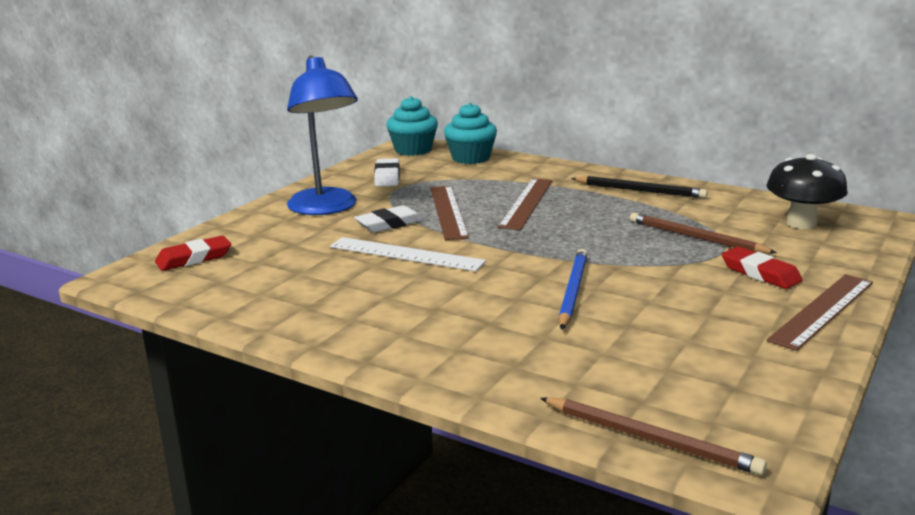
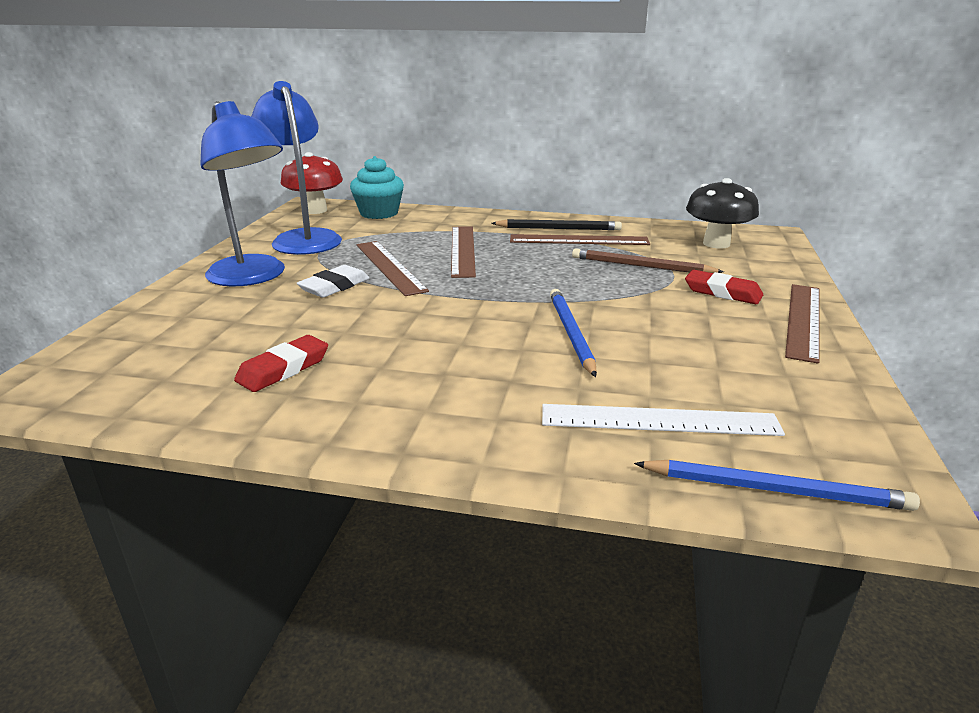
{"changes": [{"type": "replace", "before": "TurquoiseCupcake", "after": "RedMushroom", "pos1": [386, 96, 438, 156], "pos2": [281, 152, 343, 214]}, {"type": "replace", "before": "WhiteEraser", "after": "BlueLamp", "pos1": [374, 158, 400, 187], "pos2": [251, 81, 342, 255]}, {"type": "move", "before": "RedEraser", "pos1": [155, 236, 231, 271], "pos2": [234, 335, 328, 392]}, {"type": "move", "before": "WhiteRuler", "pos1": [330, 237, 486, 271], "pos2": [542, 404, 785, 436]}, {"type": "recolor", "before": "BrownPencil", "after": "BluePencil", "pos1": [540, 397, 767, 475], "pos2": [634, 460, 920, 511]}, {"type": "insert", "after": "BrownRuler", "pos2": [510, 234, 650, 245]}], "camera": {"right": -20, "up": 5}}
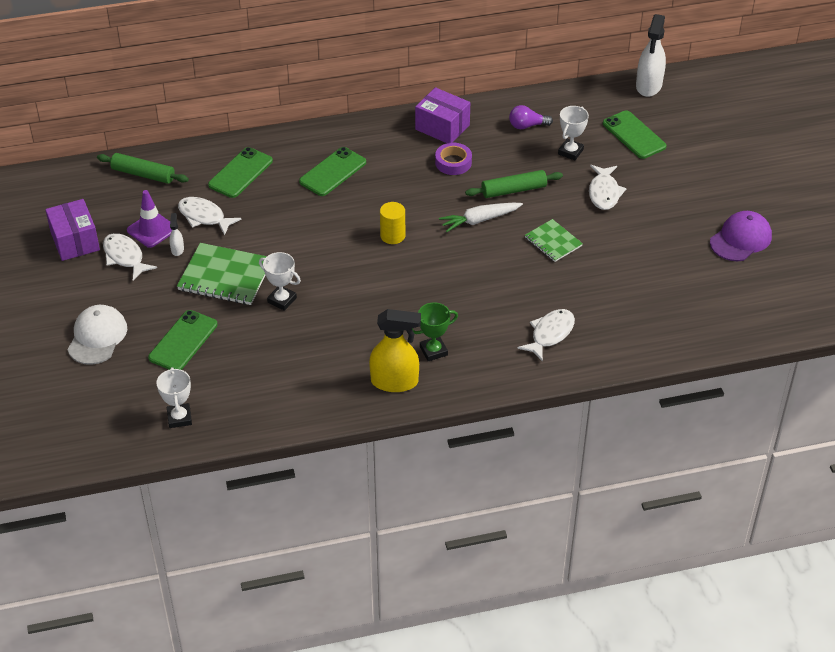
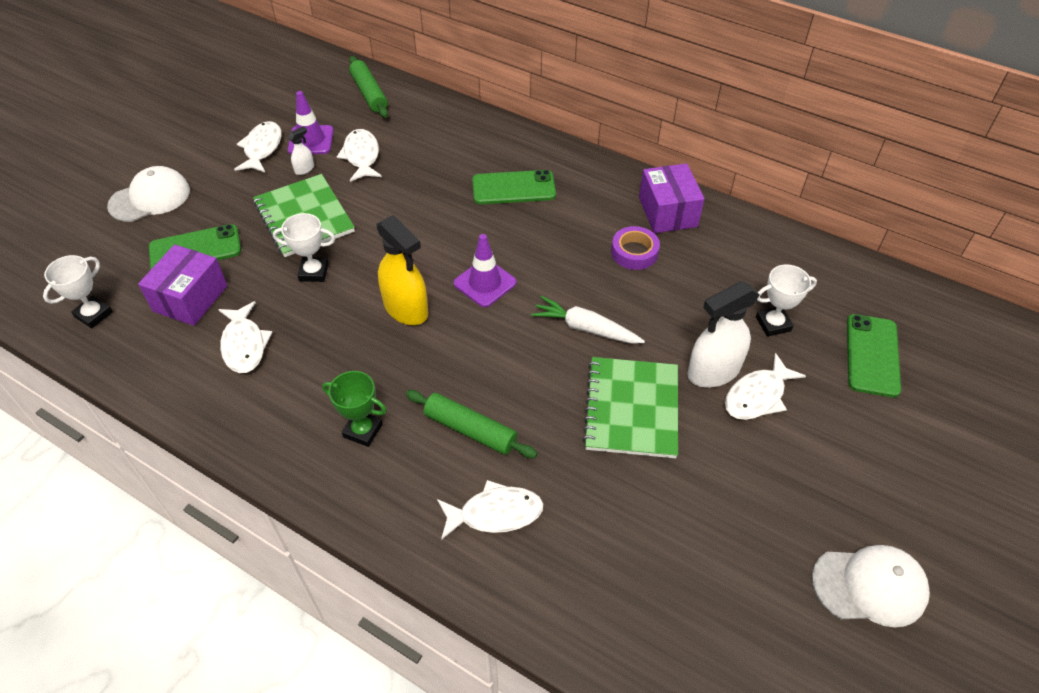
{"changes": [{"type": "move", "before": "WhiteSprayBottle", "pos1": [636, 14, 666, 97], "pos2": [687, 281, 760, 388]}, {"type": "delete", "before": "PurpleLightBulb", "pos1": [509, 105, 553, 129]}, {"type": "delete", "before": "GreenPhone", "pos1": [208, 147, 273, 198]}, {"type": "move", "before": "GreenRollingPin", "pos1": [465, 170, 563, 198], "pos2": [406, 390, 538, 458]}, {"type": "move", "before": "PurpleBox", "pos1": [45, 199, 100, 261], "pos2": [138, 244, 228, 326]}, {"type": "replace", "before": "YellowCylinder", "after": "PurpleTrafficCone", "pos1": [380, 202, 405, 244], "pos2": [453, 234, 517, 307]}, {"type": "recolor", "before": "PurpleCap", "after": "WhiteCap", "pos1": [710, 211, 772, 261], "pos2": [812, 545, 930, 627]}, {"type": "resize", "before": "GreenNotebook", "pos1": [525, 219, 583, 262], "pos2": [582, 357, 678, 458], "scale": 1.68}, {"type": "rotate", "before": "WhiteTrophy", "pos1": [259, 252, 301, 311], "pos2": [273, 213, 335, 282], "turn": -75}, {"type": "move", "before": "YellowSprayBottle", "pos1": [369, 309, 421, 392], "pos2": [376, 215, 428, 325]}, {"type": "insert", "after": "WhiteFish", "pos2": [218, 301, 273, 373]}], "camera": {"right": 45, "up": 5}}
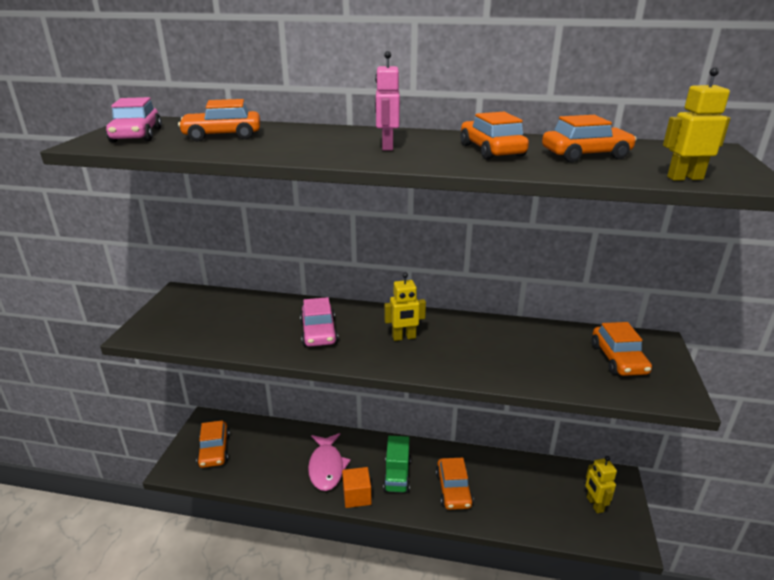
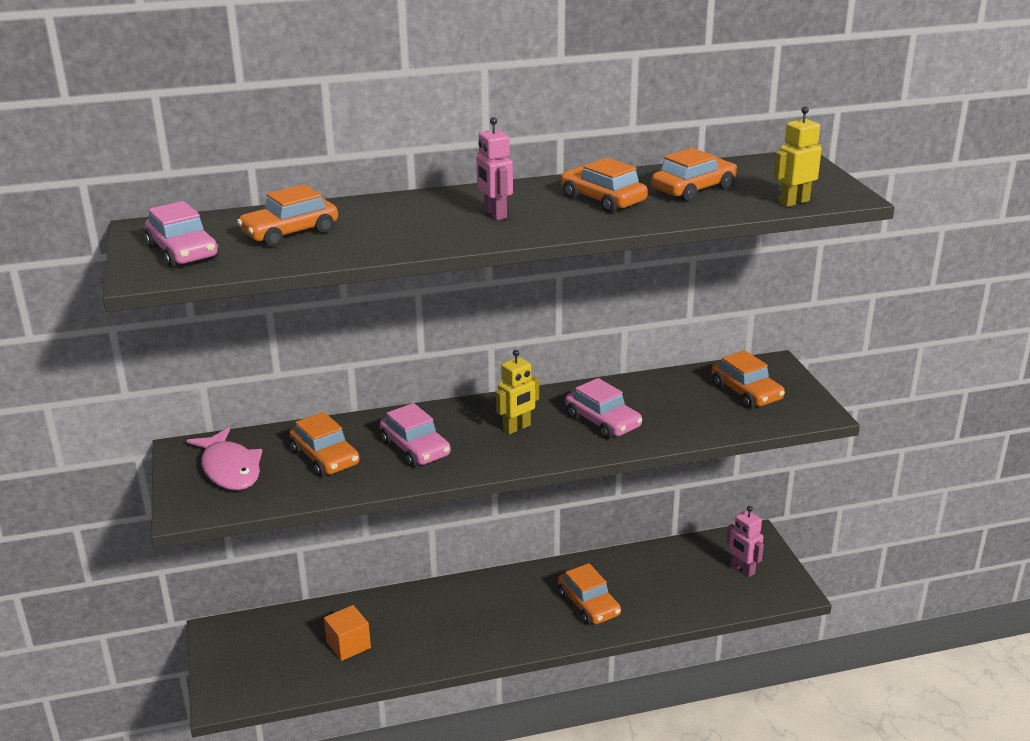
{"changes": [{"type": "move", "before": "OrangeCar", "pos1": [197, 420, 230, 468], "pos2": [290, 412, 360, 477]}, {"type": "move", "before": "PinkFish", "pos1": [308, 433, 351, 491], "pos2": [187, 427, 262, 490]}, {"type": "delete", "before": "GreenTruck", "pos1": [383, 436, 411, 493]}, {"type": "recolor", "before": "YellowRobot", "after": "PinkRobot", "pos1": [585, 456, 617, 513], "pos2": [726, 506, 764, 577]}, {"type": "move", "before": "OrangeCube", "pos1": [342, 467, 372, 508], "pos2": [324, 605, 371, 661]}, {"type": "insert", "after": "PinkCar", "pos2": [565, 378, 642, 439]}], "camera": {"right": -25, "up": 0}}
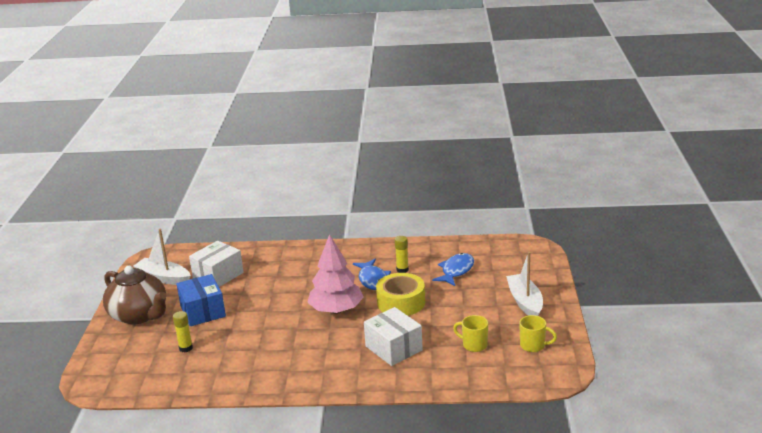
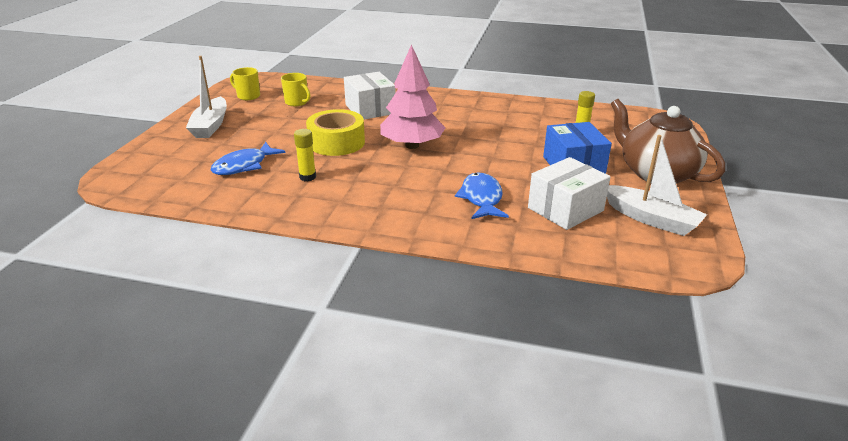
{"changes": [{"type": "move", "before": "BlueFish", "pos1": [353, 259, 391, 290], "pos2": [455, 173, 509, 219]}], "camera": {"right": -170, "up": 5}}
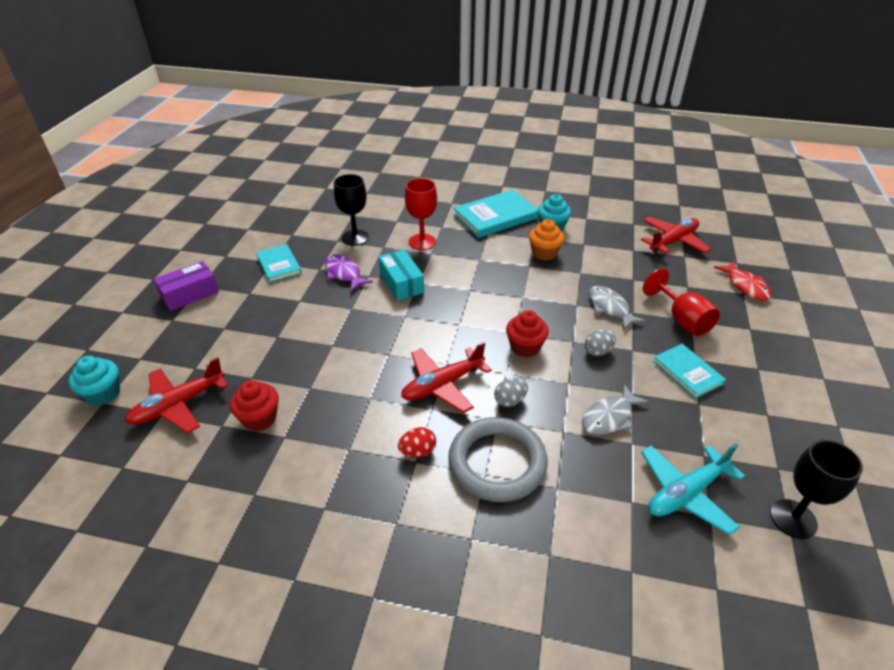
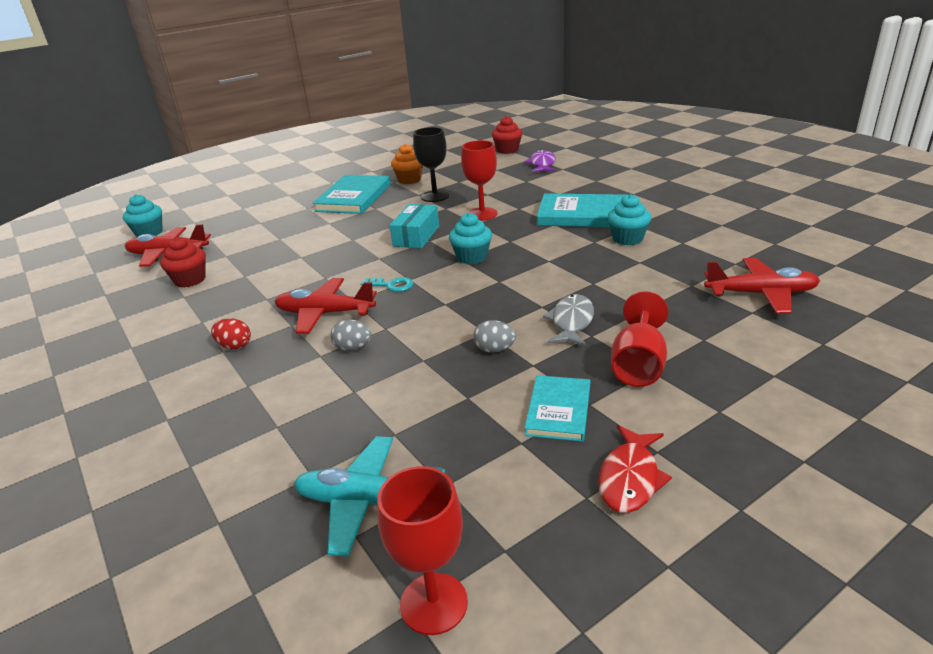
{"changes": [{"type": "move", "before": "OrangeCupcake", "pos1": [529, 219, 565, 261], "pos2": [391, 144, 423, 184]}, {"type": "resize", "before": "TurquoiseBook", "pos1": [256, 244, 302, 283], "pos2": [313, 175, 391, 214], "scale": 1.64}, {"type": "move", "before": "PurpleFish", "pos1": [325, 254, 373, 292], "pos2": [525, 150, 556, 172]}, {"type": "delete", "before": "PurpleBox", "pos1": [154, 261, 219, 311]}, {"type": "move", "before": "RedFish", "pos1": [714, 261, 772, 301], "pos2": [598, 425, 672, 513]}, {"type": "move", "before": "RedCupcake", "pos1": [506, 310, 549, 357], "pos2": [492, 116, 522, 154]}, {"type": "delete", "before": "GreyFish", "pos1": [582, 384, 650, 435]}, {"type": "delete", "before": "GreyRing", "pos1": [448, 417, 548, 502]}, {"type": "recolor", "before": "BlackGoblet", "after": "RedGoblet", "pos1": [770, 440, 863, 539], "pos2": [378, 466, 468, 635]}, {"type": "insert", "after": "TurquoiseCupcake", "pos2": [449, 213, 492, 264]}, {"type": "insert", "after": "TurquoiseKey", "pos2": [361, 277, 414, 292]}], "camera": {"right": 45, "up": -10}}
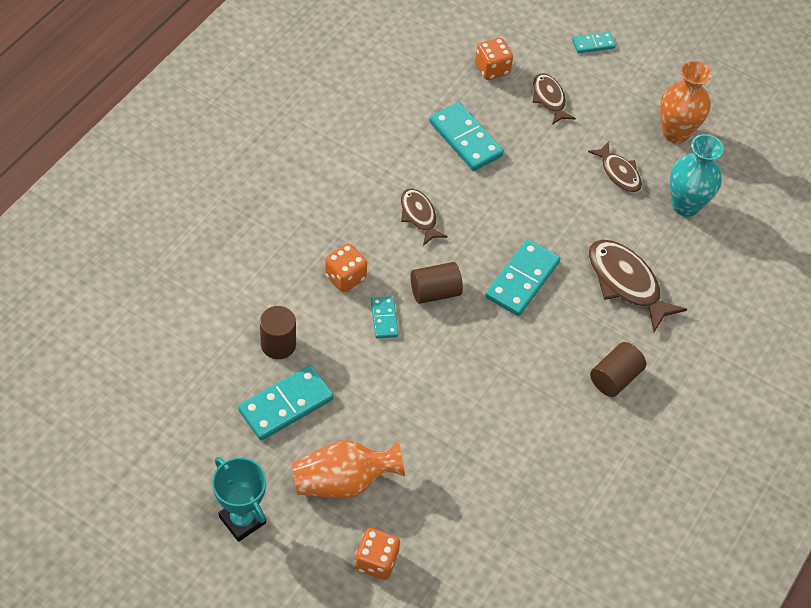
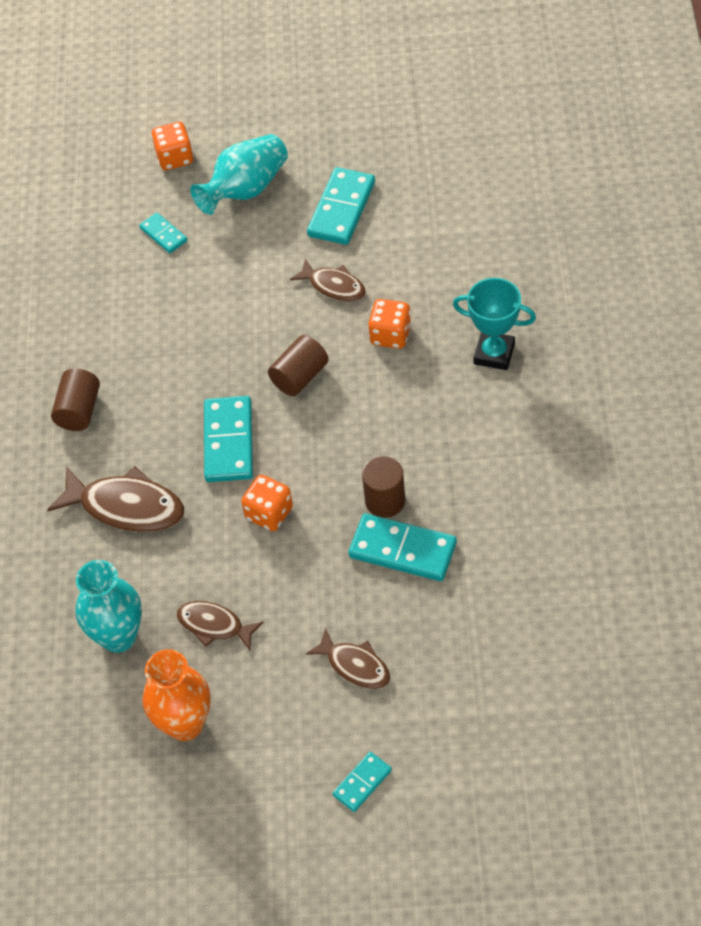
{"changes": [{"type": "move", "before": "OrangeDice", "pos1": [475, 38, 513, 80], "pos2": [241, 475, 293, 531]}, {"type": "move", "before": "BrownFish", "pos1": [401, 188, 448, 246], "pos2": [290, 258, 366, 301]}, {"type": "move", "before": "TurquoiseDomino", "pos1": [371, 296, 398, 339], "pos2": [139, 212, 187, 253]}, {"type": "move", "before": "BrownCylinder", "pos1": [260, 306, 296, 359], "pos2": [362, 456, 405, 518]}, {"type": "recolor", "before": "OrangeVase", "after": "TurquoiseVase", "pos1": [292, 440, 405, 499], "pos2": [190, 134, 288, 215]}, {"type": "move", "before": "TurquoiseTrophy", "pos1": [212, 457, 266, 542], "pos2": [453, 278, 536, 370]}], "camera": {"right": 155, "up": 0}}
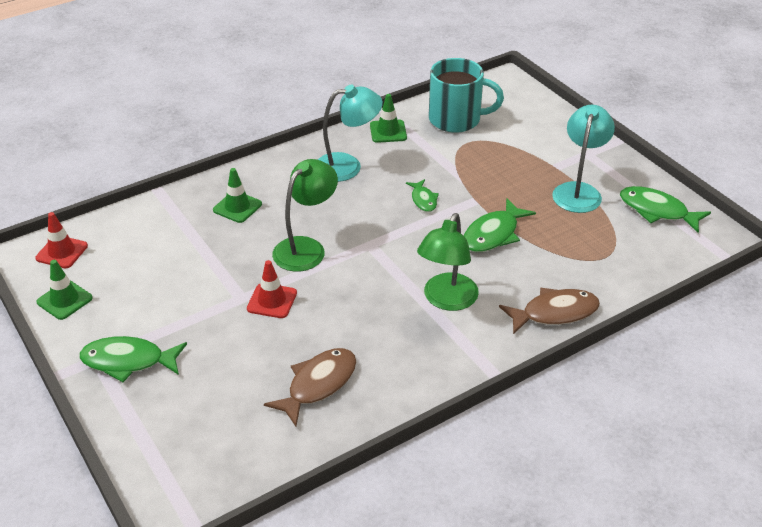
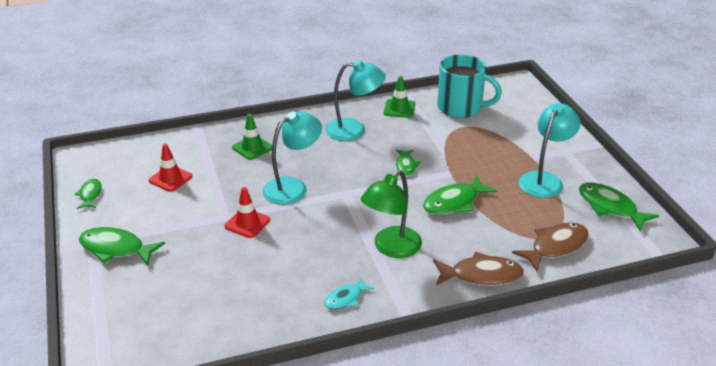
{"changes": [{"type": "recolor", "before": "GreenLamp", "after": "TurquoiseLamp", "pos1": [272, 159, 338, 272], "pos2": [262, 112, 322, 205]}, {"type": "move", "before": "RedTrafficCone", "pos1": [35, 212, 88, 268], "pos2": [149, 144, 192, 192]}, {"type": "replace", "before": "GreenTrafficCone", "after": "GreenFish", "pos1": [36, 260, 93, 320], "pos2": [75, 179, 102, 209]}, {"type": "move", "before": "BrownFish", "pos1": [264, 348, 356, 426], "pos2": [512, 223, 589, 271]}, {"type": "insert", "after": "TurquoiseFish", "pos2": [325, 277, 374, 309]}], "camera": {"right": 15, "up": -5}}
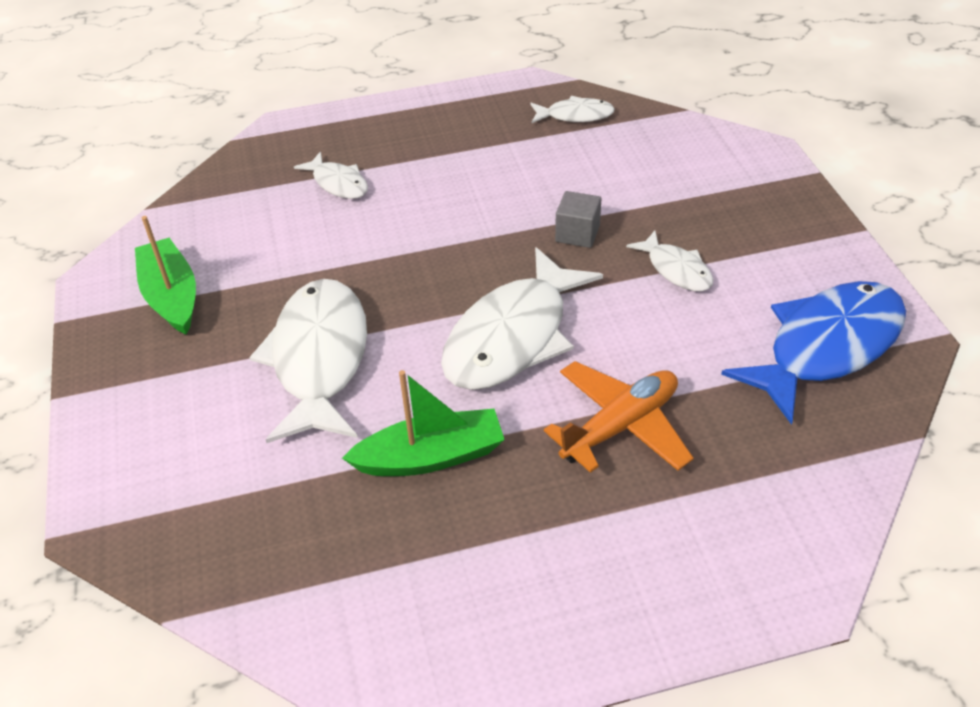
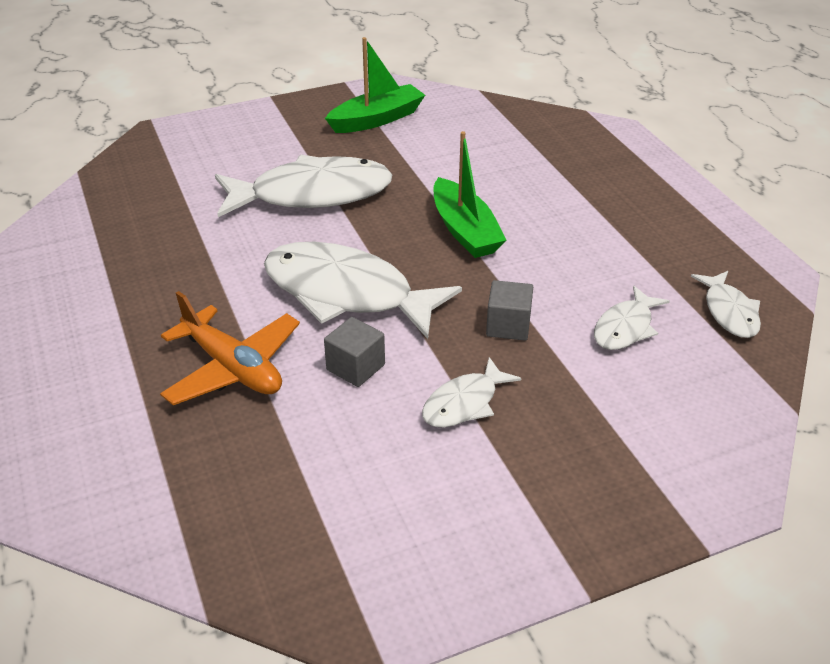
{"changes": [{"type": "move", "before": "WhiteFish", "pos1": [294, 152, 368, 199], "pos2": [594, 286, 670, 350]}, {"type": "delete", "before": "BlueFish", "pos1": [721, 281, 906, 425]}, {"type": "move", "before": "GreenBoat", "pos1": [342, 370, 505, 476], "pos2": [433, 131, 506, 258]}, {"type": "insert", "after": "GreyCube", "pos2": [324, 317, 385, 387]}], "camera": {"right": 80, "up": -5}}
